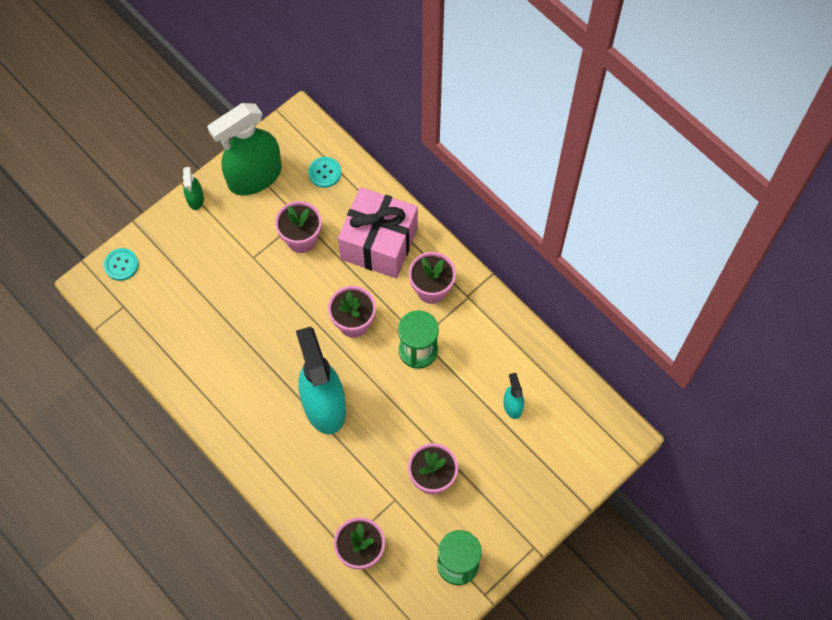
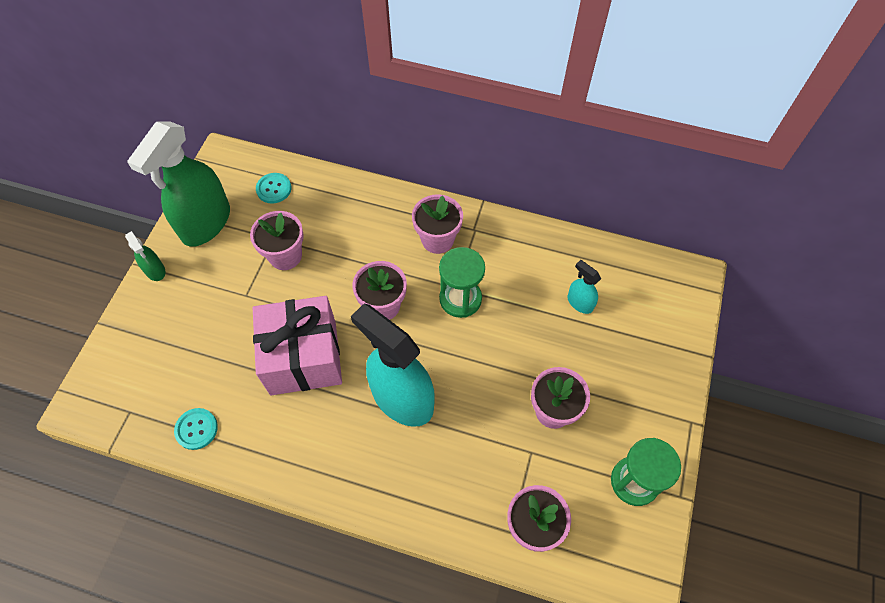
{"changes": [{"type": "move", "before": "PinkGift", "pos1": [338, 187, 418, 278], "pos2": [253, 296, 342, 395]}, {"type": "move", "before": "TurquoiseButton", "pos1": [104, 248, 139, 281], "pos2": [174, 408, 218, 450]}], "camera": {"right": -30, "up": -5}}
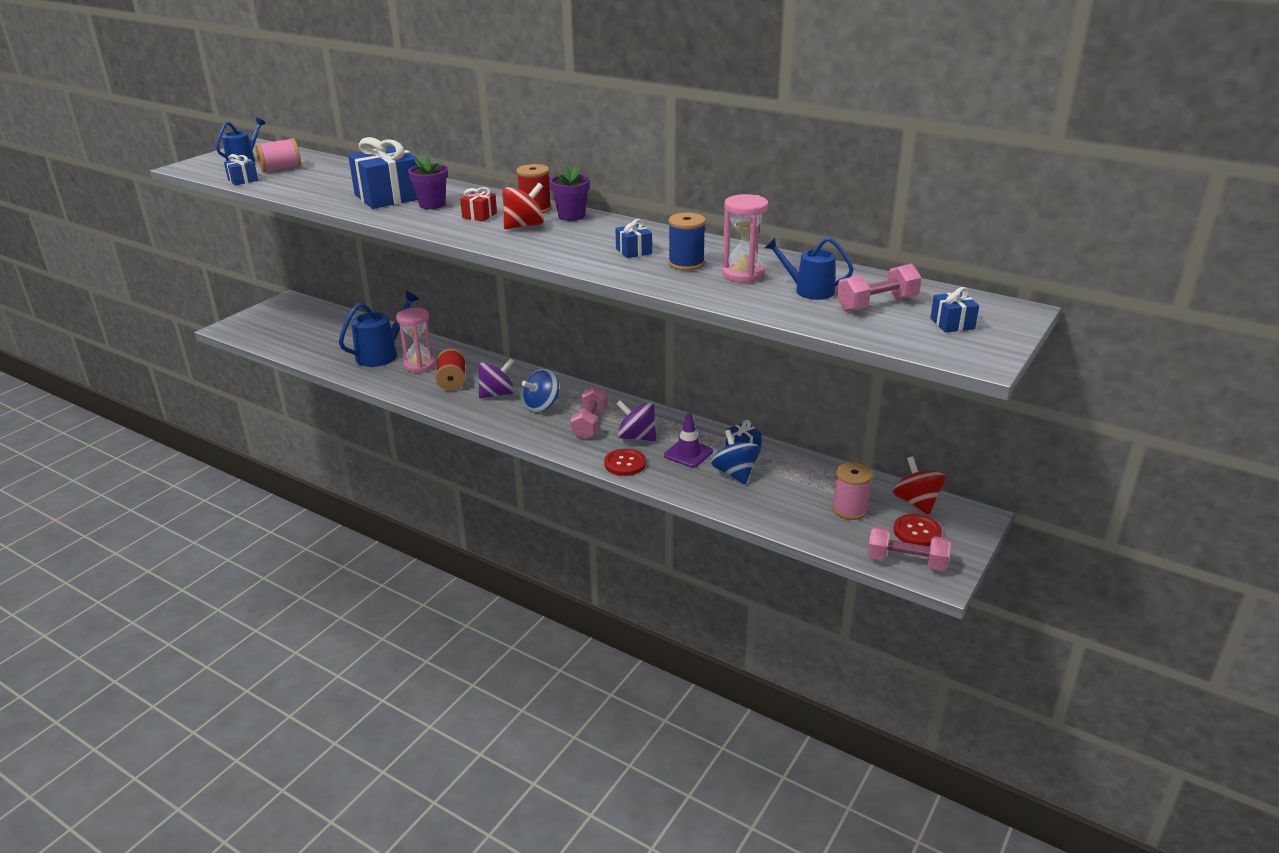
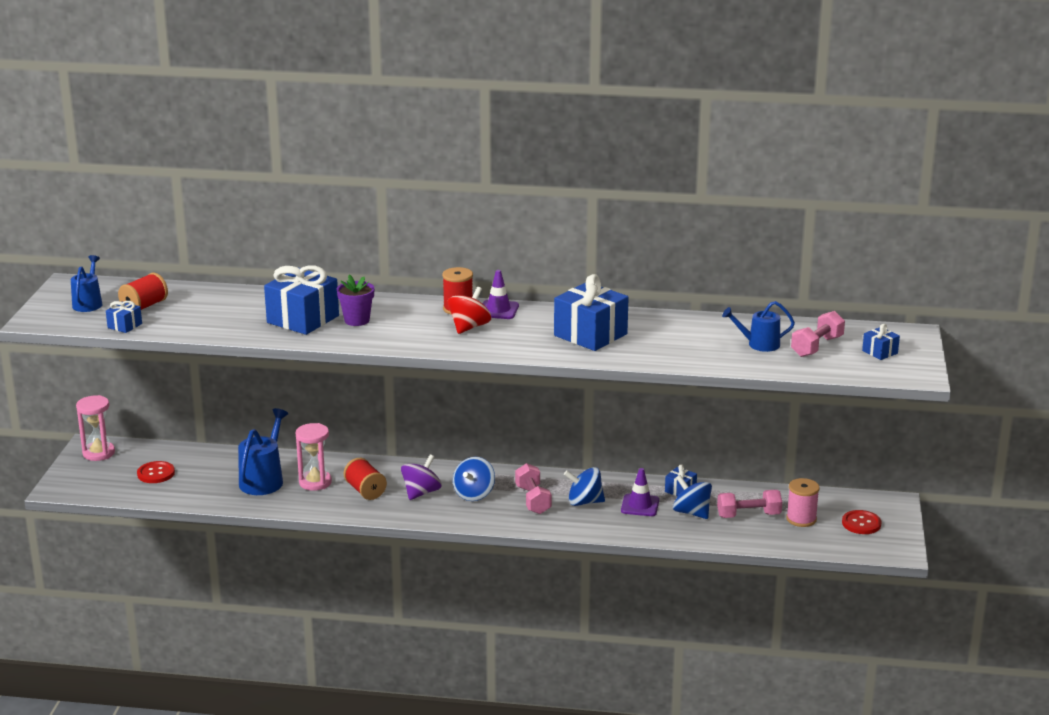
{"changes": [{"type": "recolor", "before": "PinkSpool", "after": "RedSpool", "pos1": [255, 138, 301, 173], "pos2": [118, 273, 168, 310]}, {"type": "replace", "before": "PurpleFlowerPot", "after": "PurpleTrafficCone", "pos1": [550, 164, 590, 221], "pos2": [483, 270, 519, 319]}, {"type": "delete", "before": "RedGift", "pos1": [460, 187, 497, 221]}, {"type": "move", "before": "PinkHourglass", "pos1": [722, 194, 768, 283], "pos2": [76, 395, 115, 461]}, {"type": "delete", "before": "BlueSpool", "pos1": [668, 213, 706, 271]}, {"type": "resize", "before": "BlueGift", "pos1": [615, 219, 652, 258], "pos2": [554, 274, 629, 351], "scale": 2.14}, {"type": "recolor", "before": "PurpleSpinningTop", "after": "BlueSpinningTop", "pos1": [616, 400, 656, 441], "pos2": [564, 467, 605, 506]}, {"type": "move", "before": "RedButton", "pos1": [604, 449, 646, 476], "pos2": [137, 461, 175, 483]}, {"type": "delete", "before": "RedSpinningTop", "pos1": [893, 456, 946, 515]}, {"type": "move", "before": "PinkDumbbell", "pos1": [867, 526, 951, 571], "pos2": [717, 490, 782, 518]}], "camera": {"right": -25, "up": -5}}
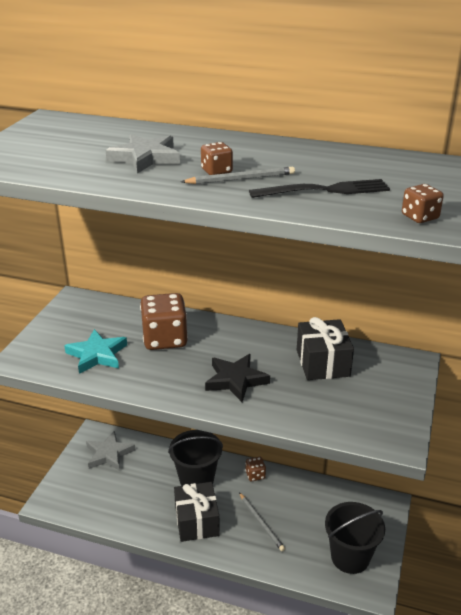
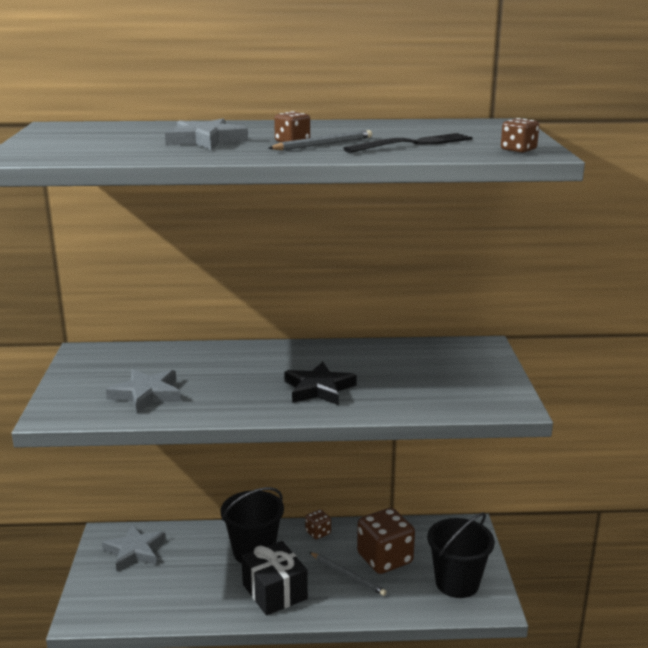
{"changes": [{"type": "move", "before": "BrownDice", "pos1": [140, 293, 188, 350], "pos2": [357, 508, 415, 574]}, {"type": "delete", "before": "BlackGift", "pos1": [297, 317, 354, 380]}, {"type": "recolor", "before": "TurquoiseStar", "after": "GreyStar", "pos1": [64, 329, 127, 374], "pos2": [106, 369, 181, 414]}], "camera": {"right": -20, "up": -10}}
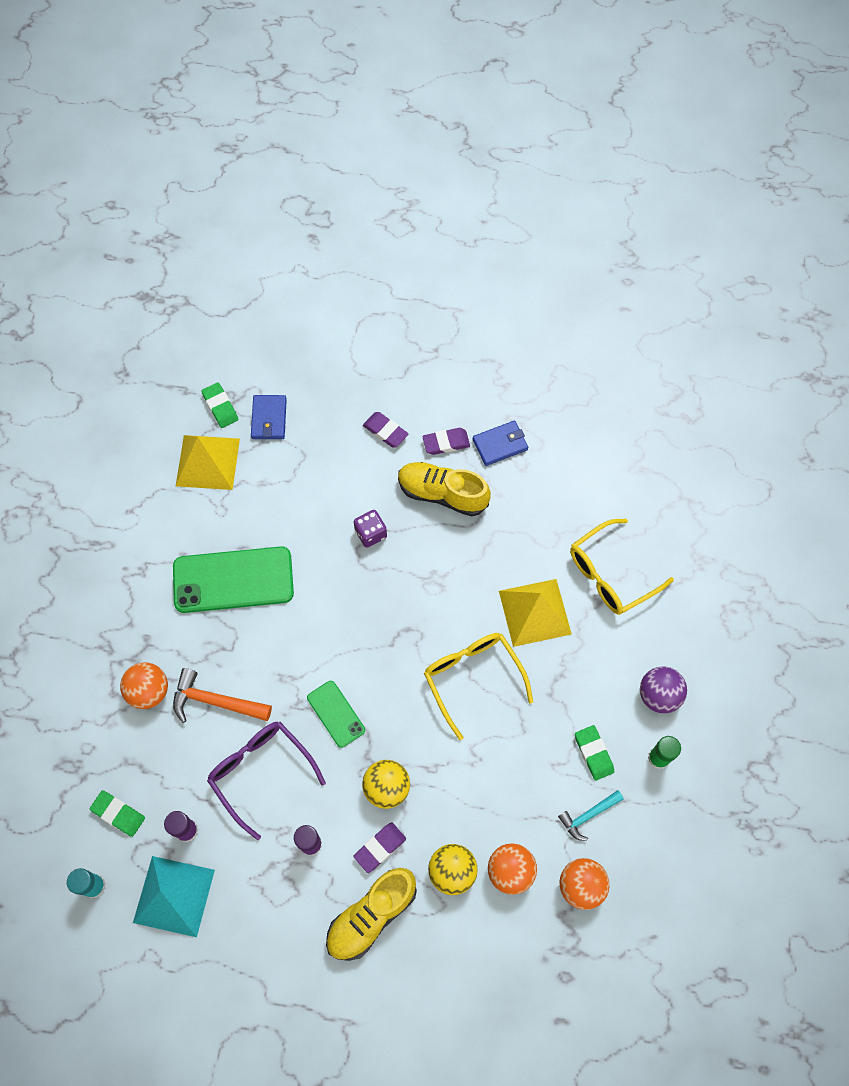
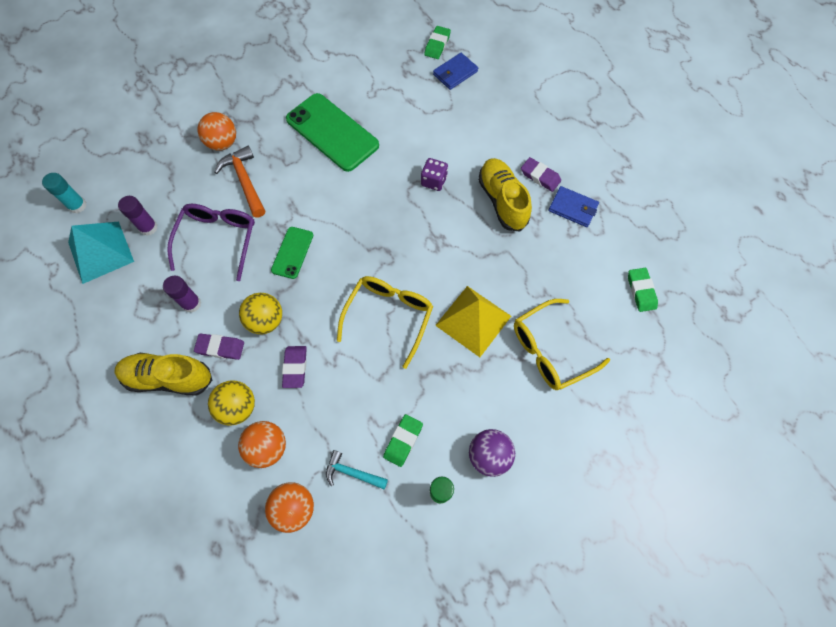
{"changes": [{"type": "move", "before": "PurpleEraser", "pos1": [363, 412, 408, 447], "pos2": [282, 346, 307, 388]}, {"type": "delete", "before": "YellowPyramid", "pos1": [176, 435, 240, 490]}, {"type": "rotate", "before": "YellowGlasses", "pos1": [570, 519, 674, 615], "pos2": [514, 299, 610, 390], "turn": -45}, {"type": "move", "before": "GreenEraser", "pos1": [89, 790, 145, 837], "pos2": [628, 268, 658, 312]}], "camera": {"right": 50, "up": 0}}
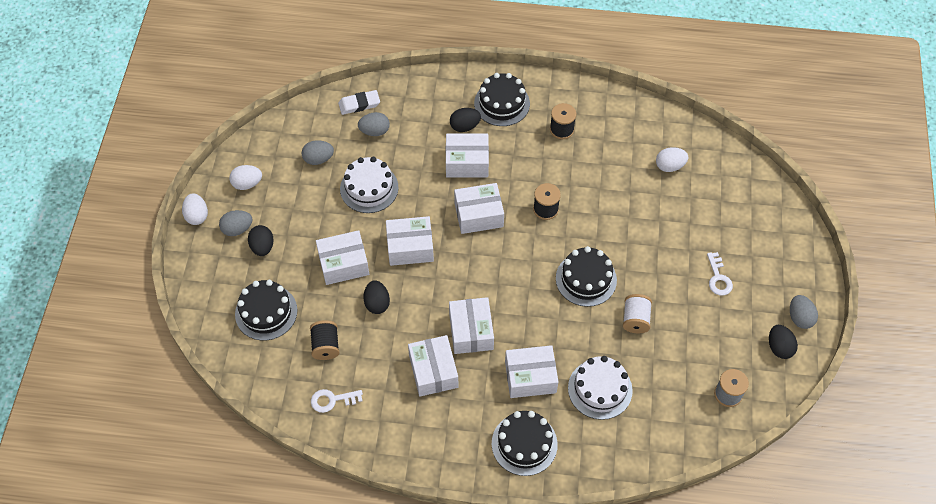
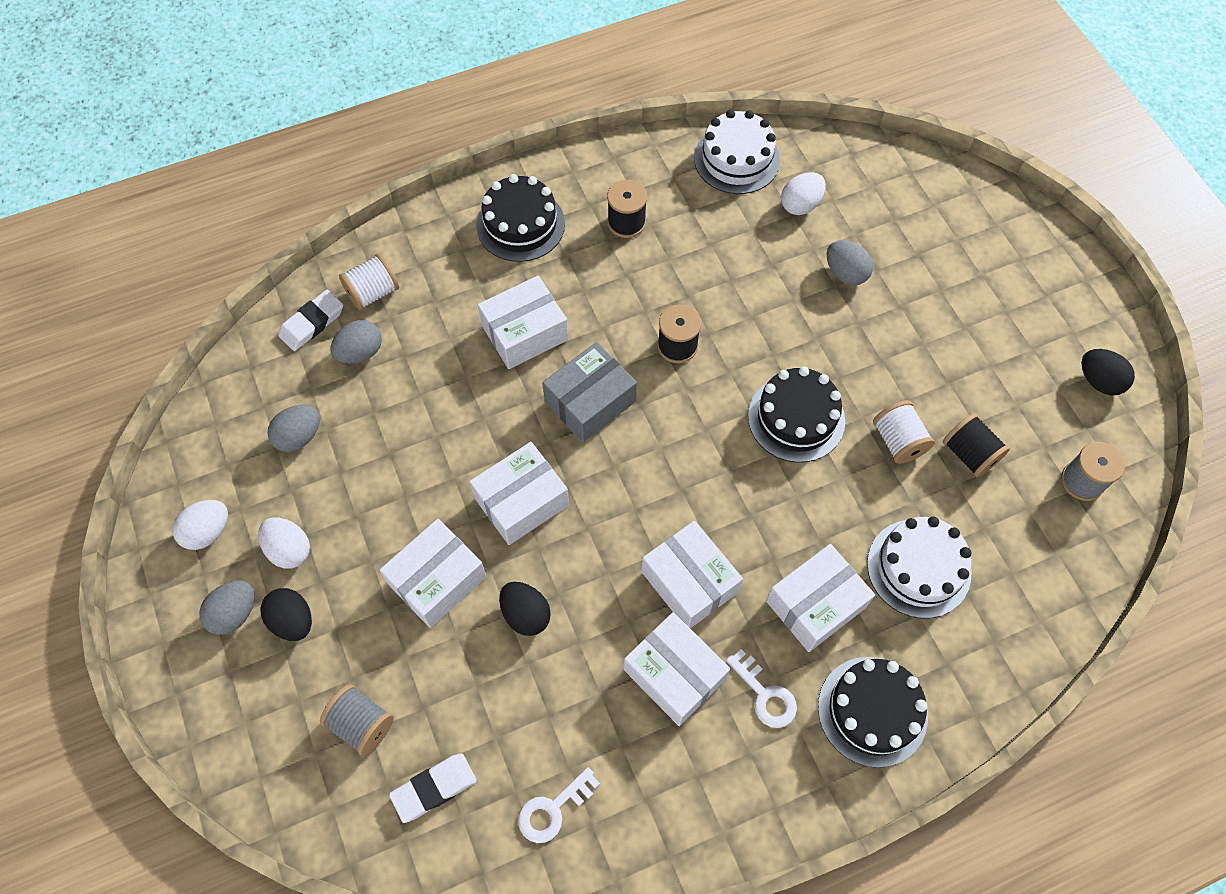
{"changes": [{"type": "delete", "before": "BlackEgg", "pos1": [450, 108, 481, 132]}, {"type": "move", "before": "WhiteCake", "pos1": [340, 157, 399, 213], "pos2": [694, 110, 780, 194]}, {"type": "recolor", "before": "WhiteBox", "after": "GreyBox", "pos1": [454, 183, 504, 234], "pos2": [542, 342, 637, 442]}, {"type": "move", "before": "WhiteEgg", "pos1": [182, 193, 208, 225], "pos2": [258, 517, 310, 569]}, {"type": "move", "before": "WhiteKey", "pos1": [707, 252, 733, 295], "pos2": [726, 649, 797, 728]}, {"type": "replace", "before": "BlackCake", "after": "GreySpool", "pos1": [235, 280, 297, 340], "pos2": [320, 685, 394, 756]}, {"type": "move", "before": "GreyEgg", "pos1": [790, 295, 818, 329], "pos2": [827, 240, 873, 285]}, {"type": "move", "before": "BlackSpool", "pos1": [310, 320, 339, 360], "pos2": [943, 413, 1010, 478]}, {"type": "insert", "after": "WhiteSpool", "pos2": [339, 253, 399, 310]}, {"type": "insert", "after": "WhiteEraser", "pos2": [389, 753, 477, 823]}], "camera": {"right": -30, "up": 5}}
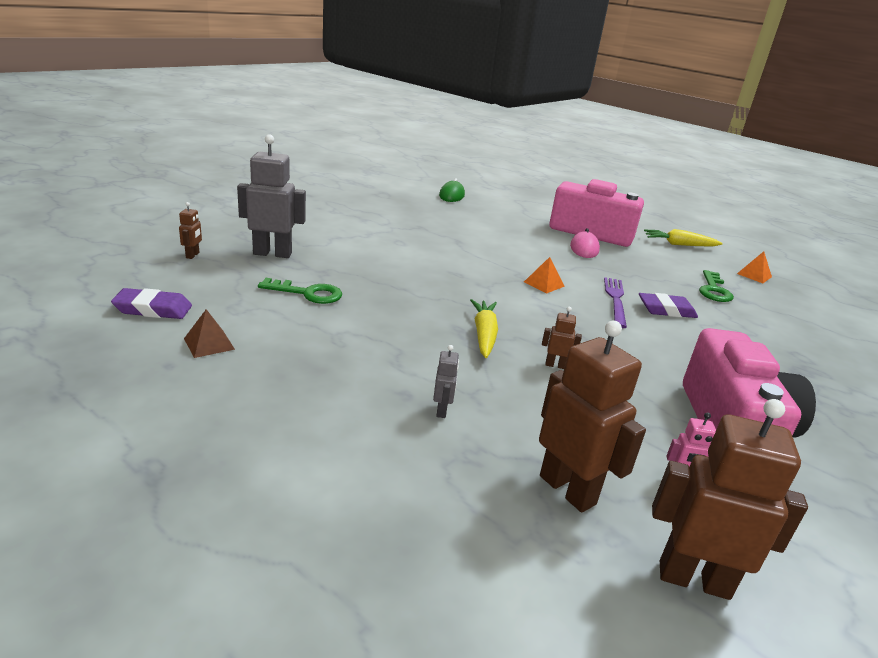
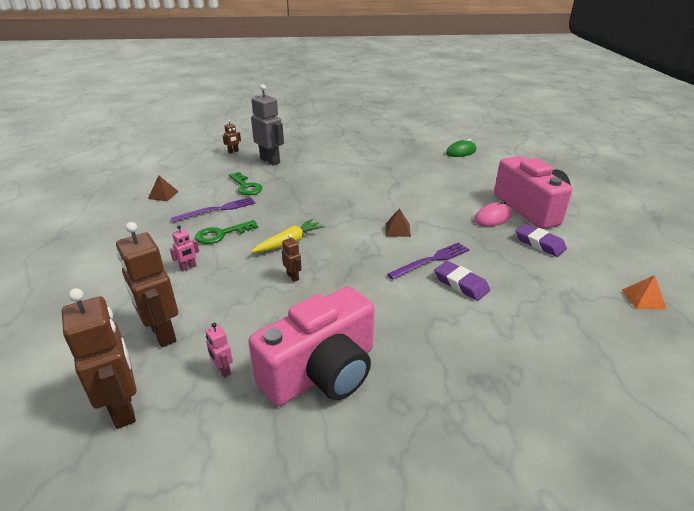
{"changes": [{"type": "delete", "before": "YellowCarrot", "pos1": [644, 229, 723, 246]}, {"type": "recolor", "before": "OrangePyramid", "after": "BrownPyramid", "pos1": [524, 257, 565, 294], "pos2": [386, 208, 411, 237]}, {"type": "move", "before": "GreenKey", "pos1": [699, 270, 734, 302], "pos2": [195, 220, 258, 244]}, {"type": "move", "before": "PurpleEraser", "pos1": [111, 288, 192, 319], "pos2": [515, 224, 567, 257]}, {"type": "rotate", "before": "BrownRobot", "pos1": [539, 320, 646, 513], "pos2": [116, 222, 178, 347], "turn": 135}, {"type": "recolor", "before": "GreyRobot", "after": "PinkRobot", "pos1": [433, 345, 459, 418], "pos2": [170, 225, 199, 271]}, {"type": "insert", "after": "PurpleFork", "pos2": [171, 197, 256, 222]}], "camera": {"right": 50, "up": 5}}
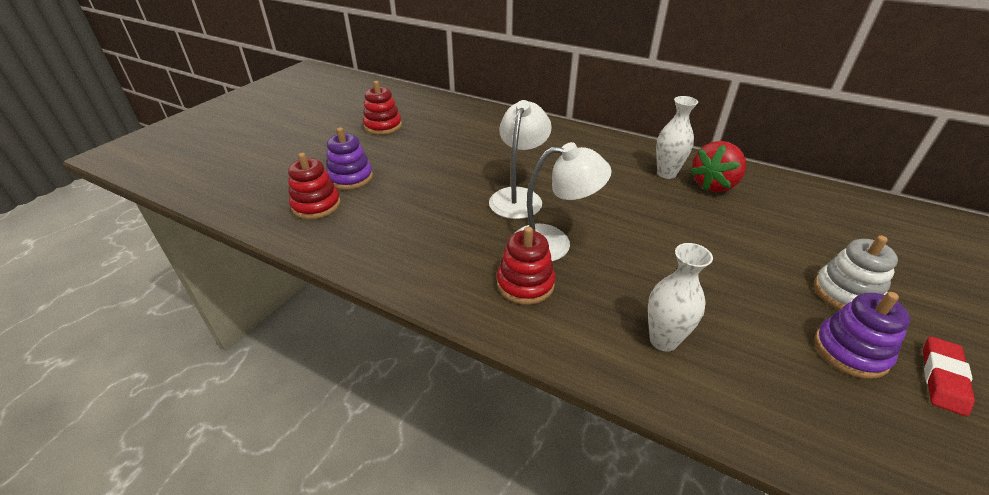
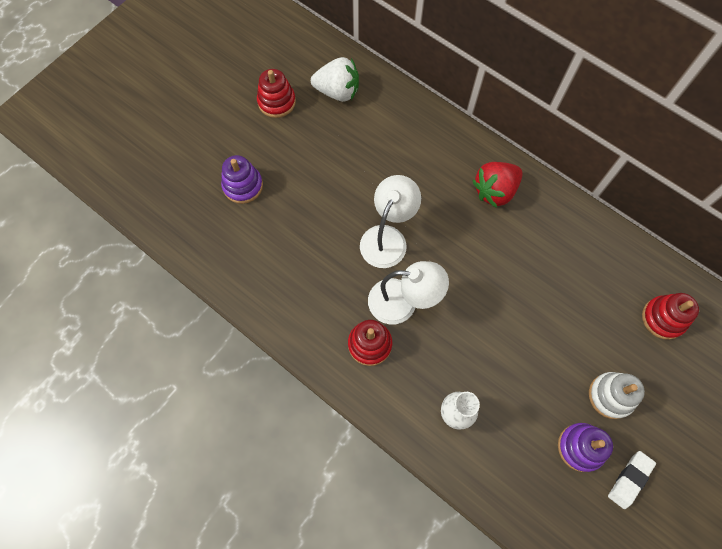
{"changes": [{"type": "delete", "before": "WhiteVase", "pos1": [656, 96, 698, 179]}, {"type": "move", "before": "RedStrawberry", "pos1": [690, 141, 746, 192], "pos2": [473, 162, 523, 208]}, {"type": "move", "before": "RedStackingToy", "pos1": [288, 153, 341, 219], "pos2": [642, 293, 699, 340]}, {"type": "recolor", "before": "RedEraser", "after": "WhiteEraser", "pos1": [923, 336, 975, 416], "pos2": [608, 451, 656, 509]}, {"type": "insert", "after": "WhiteStrawberry", "pos2": [311, 57, 359, 102]}], "camera": {"right": 10, "up": 30}}
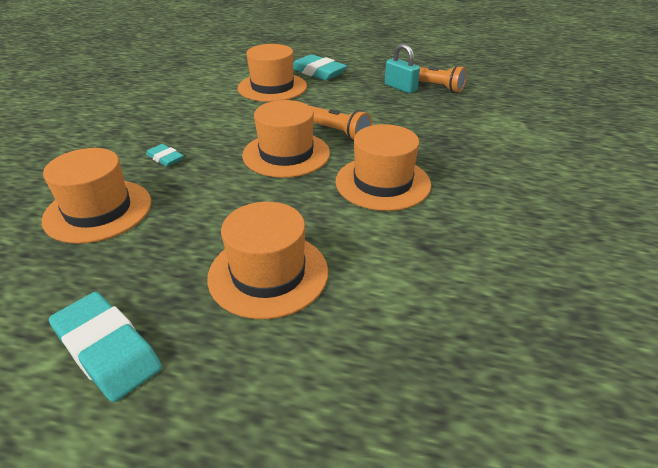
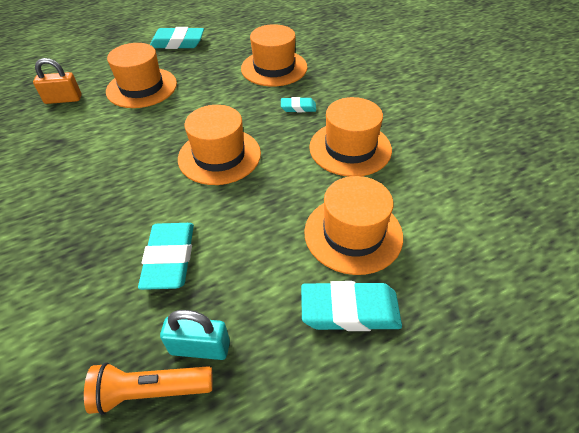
{"changes": [{"type": "delete", "before": "OrangeFlashlight", "pos1": [309, 105, 372, 141]}, {"type": "move", "before": "OrangeHat", "pos1": [336, 124, 431, 211], "pos2": [309, 97, 392, 177]}, {"type": "insert", "after": "OrangePadlock", "pos2": [33, 58, 82, 104]}, {"type": "insert", "after": "TurquoiseEraser", "pos2": [138, 223, 194, 290]}], "camera": {"right": 140, "up": 10}}
